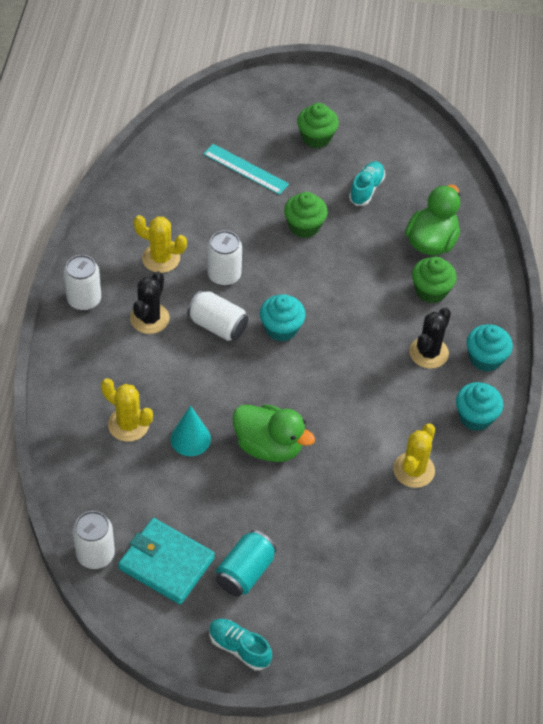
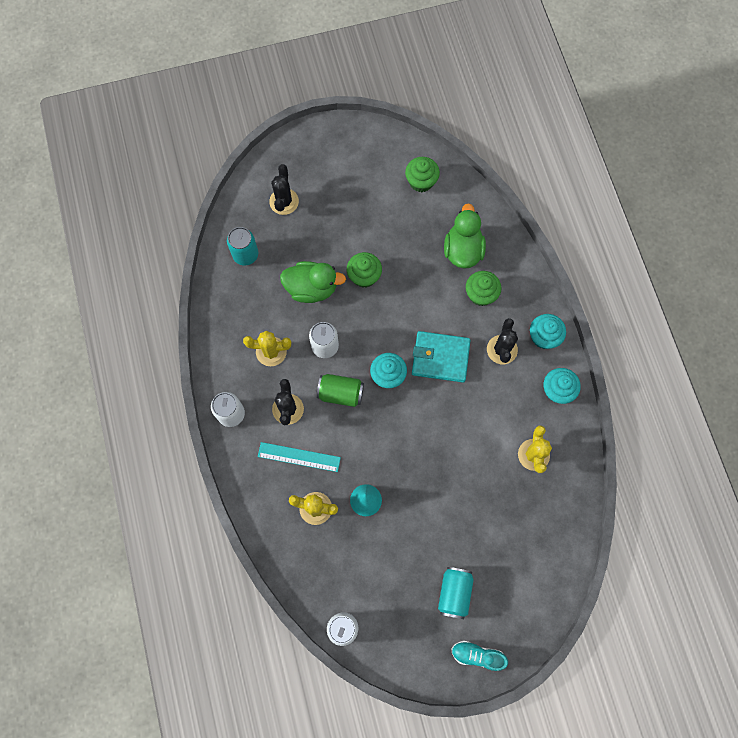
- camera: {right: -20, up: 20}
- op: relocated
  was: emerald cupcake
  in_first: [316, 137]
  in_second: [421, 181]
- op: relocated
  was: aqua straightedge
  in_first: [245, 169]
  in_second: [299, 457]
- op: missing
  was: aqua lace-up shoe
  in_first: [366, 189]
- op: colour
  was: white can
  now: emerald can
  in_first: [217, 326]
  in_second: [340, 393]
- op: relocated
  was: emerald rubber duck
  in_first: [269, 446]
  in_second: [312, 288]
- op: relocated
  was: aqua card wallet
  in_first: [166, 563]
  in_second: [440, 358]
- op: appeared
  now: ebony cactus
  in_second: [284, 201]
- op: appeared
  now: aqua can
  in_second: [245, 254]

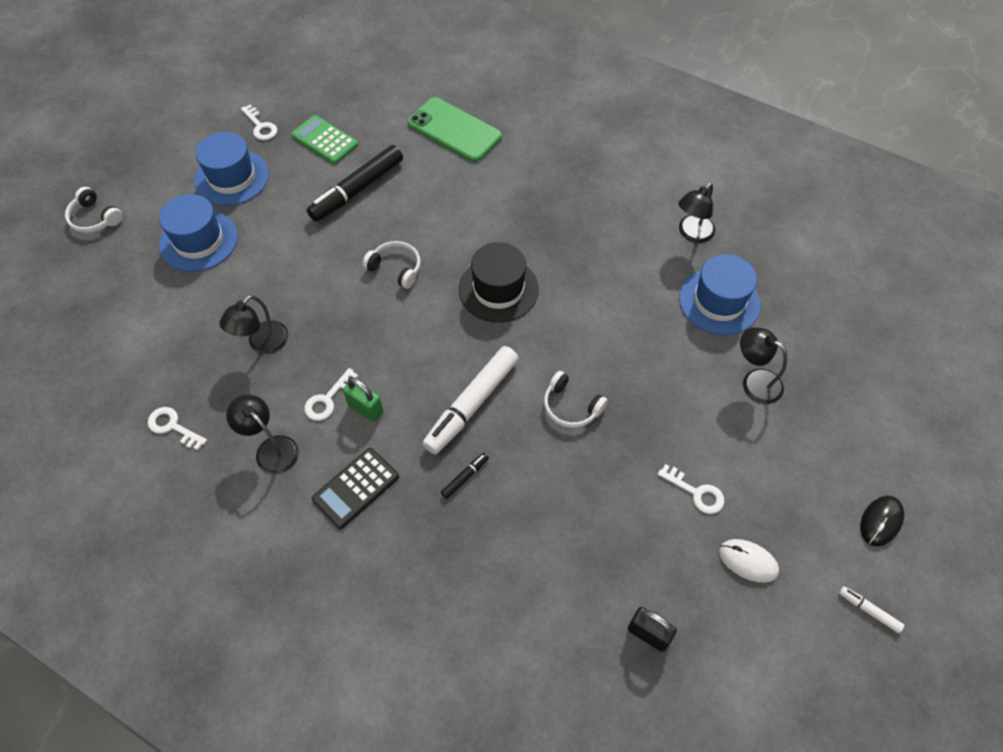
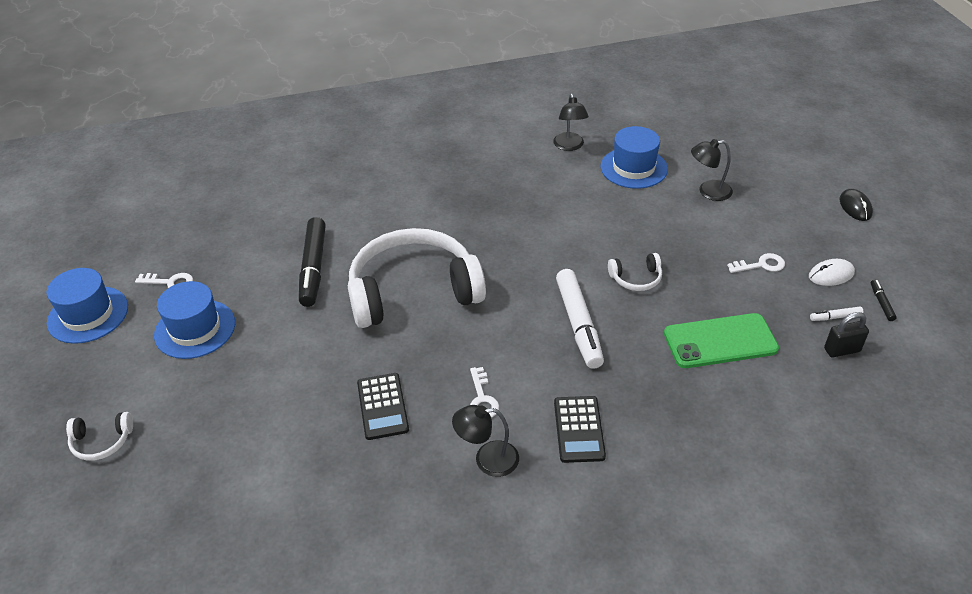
- camera: {right: -45, up: -15}
- op: relocated
  was: emerald phone
  in_first: [454, 130]
  in_second: [720, 341]
- op: missing
  was: emerald adding machine
  in_first: [324, 140]
- op: relocated
  was: royal blue tall hat
  in_first: [199, 241]
  in_second: [88, 315]
- op: size
  was: white headset
  in_first: [396, 268]
  in_second: [413, 291]
  ratio: 2.49
- op: missing
  was: ebony tall hat
  in_first: [498, 289]
- op: exchanged
  was: ebony reading lamp
  now: ebony adding machine
  in_first: [262, 344]
  in_second: [383, 406]
- op: missing
  was: emerald lock
  in_first: [365, 408]
- op: missing
  was: white key
  in_first: [173, 427]
- op: relocated
  was: ebony marker pen
  in_first: [465, 477]
  in_second: [881, 303]
- op: relocated
  was: white marker pen
  in_first: [869, 611]
  in_second: [835, 317]

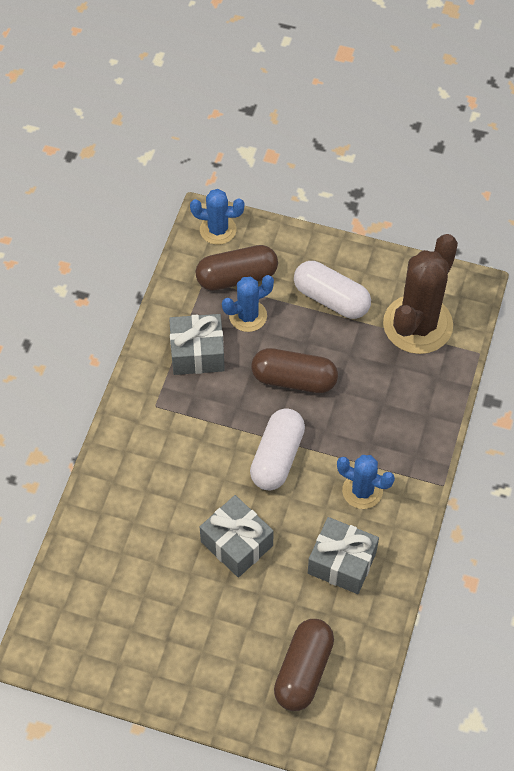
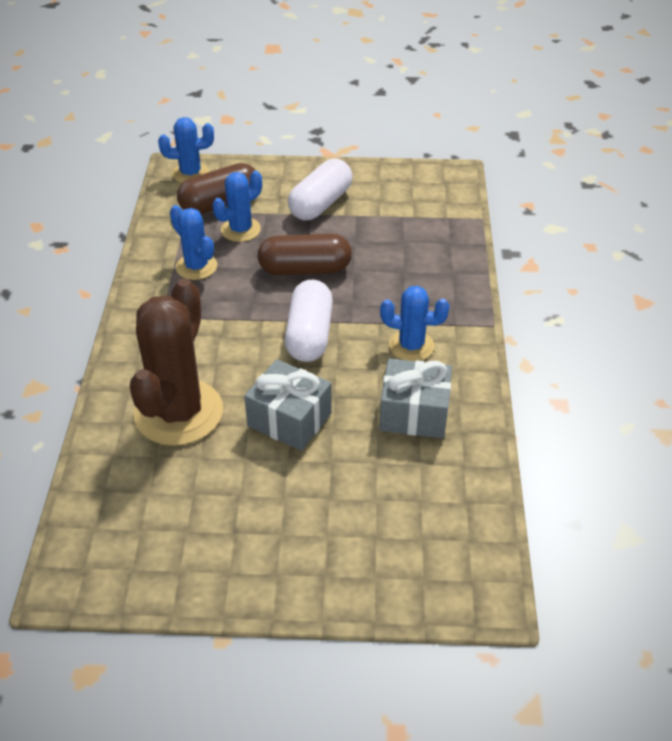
- camera: {right: -15, up: -15}
- op: relocated
  was: dark brown cactus
  in_first: [417, 324]
  in_second: [178, 412]
- op: spun
  was: white pill shape
  in_first: [331, 299]
  in_second: [320, 204]
  clockwise: -75
- op: exchanged
  was: ash-grey present
  now: royal blue cactus
  in_first: [197, 353]
  in_second: [196, 267]
- op: missing
  was: dark brown pill shape
  in_first: [303, 670]

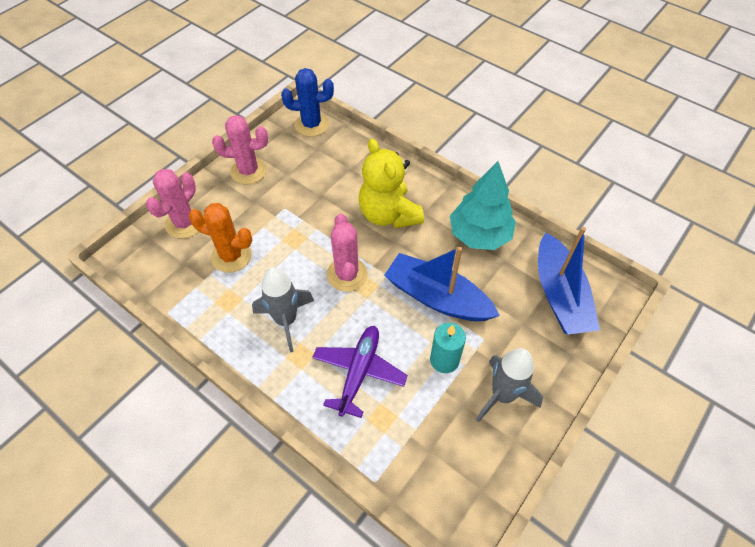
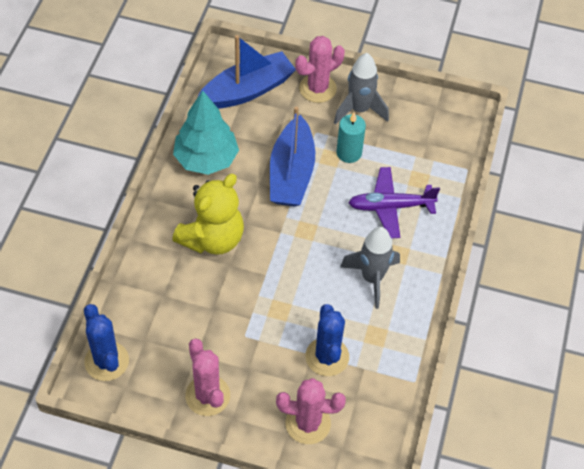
- camera: {right: -115, up: 0}
- op: colour
  was: orange-coloured cactus
  now: royal blue cactus
  in_first: [231, 256]
  in_second: [327, 357]
- op: relocated
  was: pink cactus
  in_first: [347, 274]
  in_second: [317, 88]

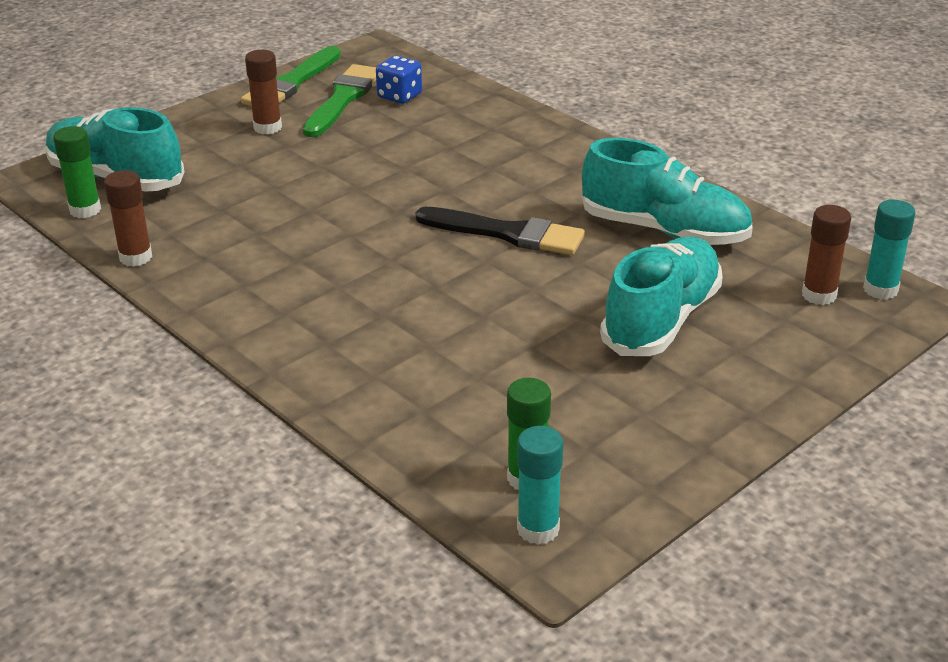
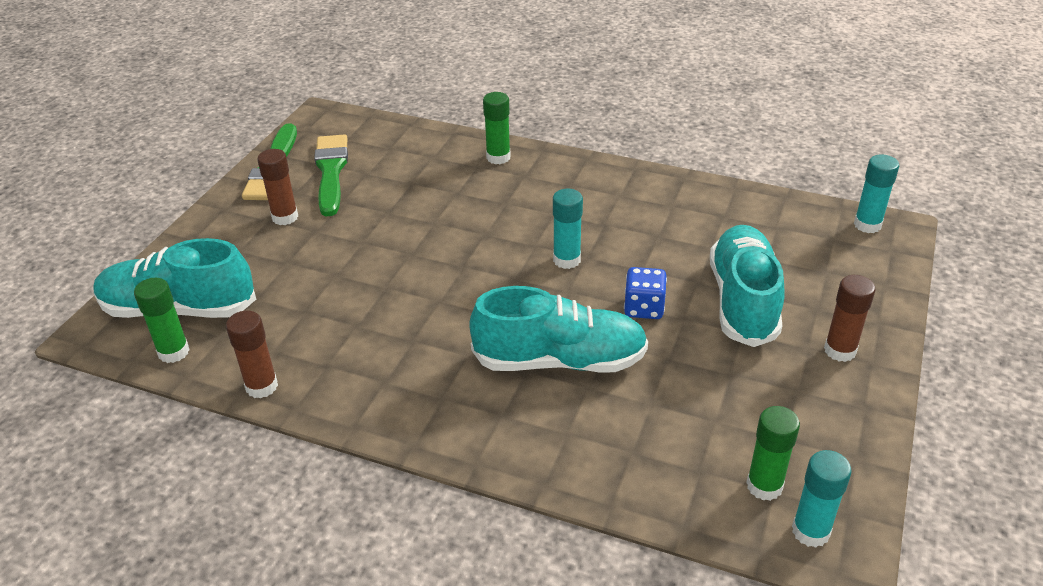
- camera: {right: -25, up: 5}
- op: relocated
  was: royal blue dice
  in_first: [399, 96]
  in_second: [644, 308]
- op: relocated
  was: aqua lace-up shoe
  in_first: [664, 231]
  in_second: [560, 360]
- op: relocated
  was: dark brown glue
  in_first: [819, 295]
  in_second: [840, 350]
- op: exchanged
  was: ebony paint brush
  now: aqua glue
  in_first: [507, 233]
  in_second: [566, 260]
- op: appeared
  now: emerald glue
  in_second: [498, 157]

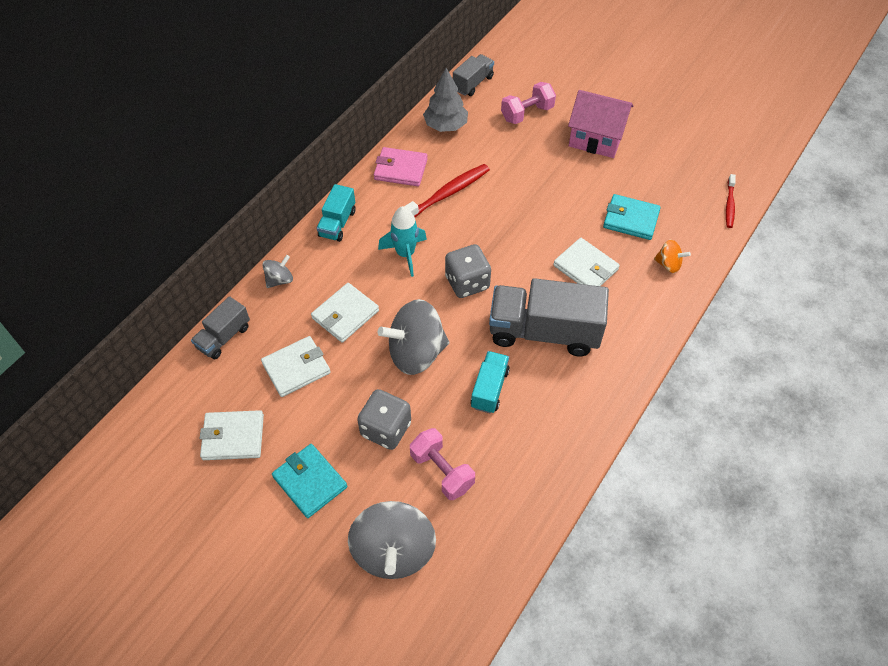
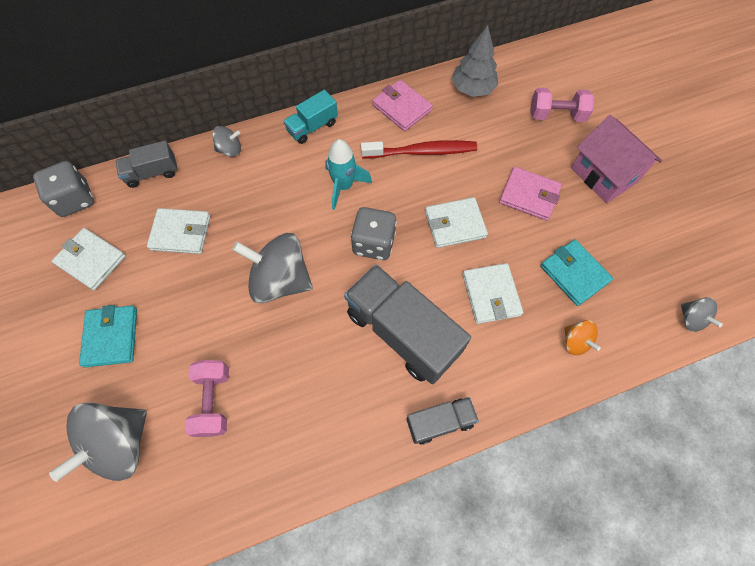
- camera: {right: 35, up: 10}
- op: relocated
  was: ash-grey lorry
  in_first: [473, 83]
  in_second: [440, 422]
- op: exchanged
  was: crimson dental brush
  now: ash-grey whirligig
  in_first: [729, 205]
  in_second: [691, 319]
- op: relocated
  was: white card wallet
  in_first: [345, 314]
  in_second: [455, 224]
- op: missing
  was: aqua lorry
  in_first: [489, 389]
- op: relocated
  was: ash-grey dice
  in_first: [386, 429]
  in_second: [75, 199]
- op: appeared
  now: pink card wallet
  in_second: [529, 195]

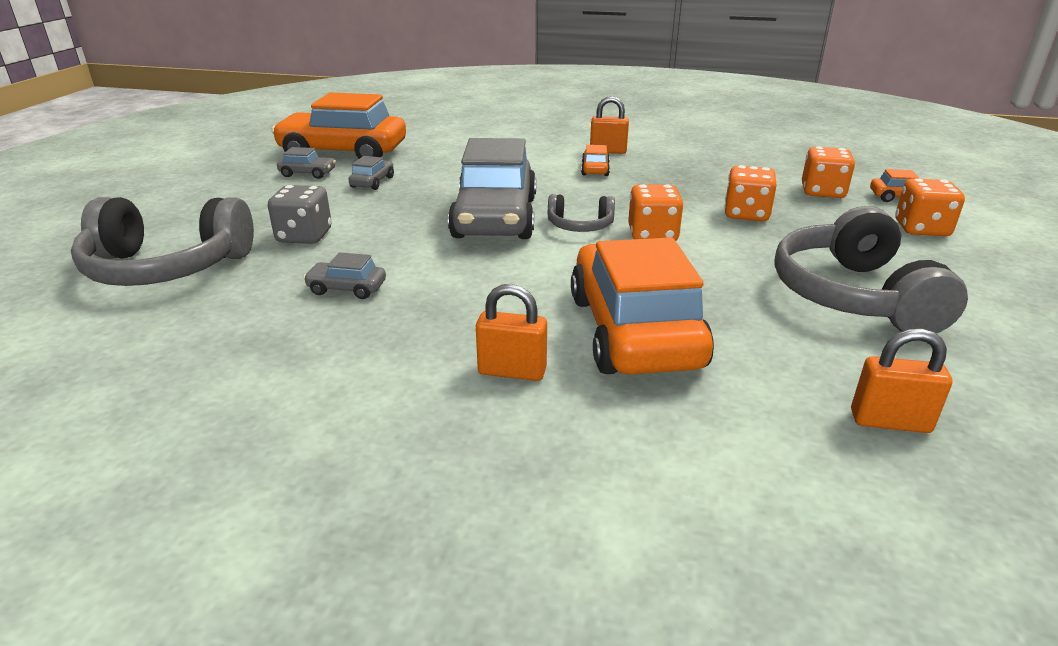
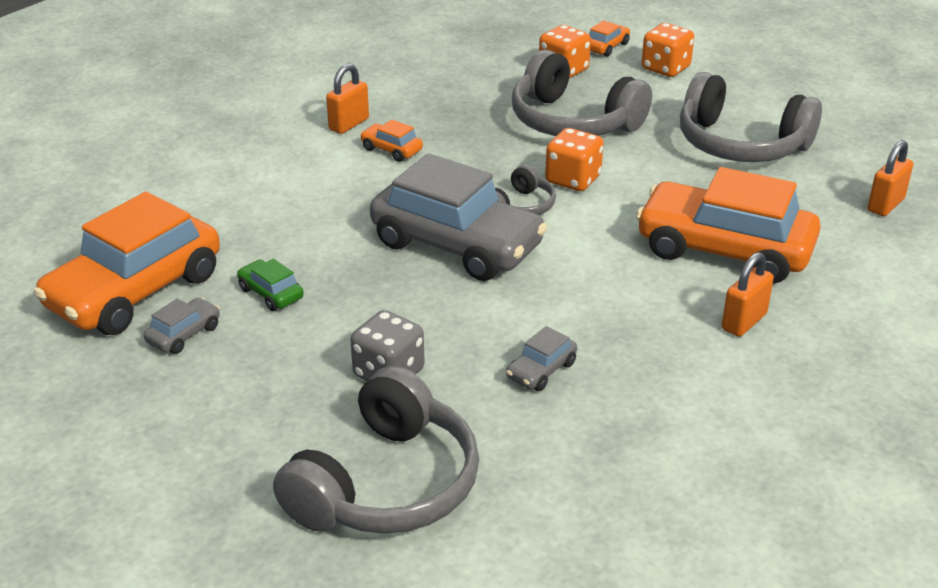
- camera: {right: -60, up: 5}
- op: colour
  was: ash-grey toy car
  now: emerald toy car
  in_first: [372, 182]
  in_second: [271, 293]
- op: exchanged
  was: orange-coloured dice
  now: ash-grey headset
  in_first: [746, 214]
  in_second: [573, 121]

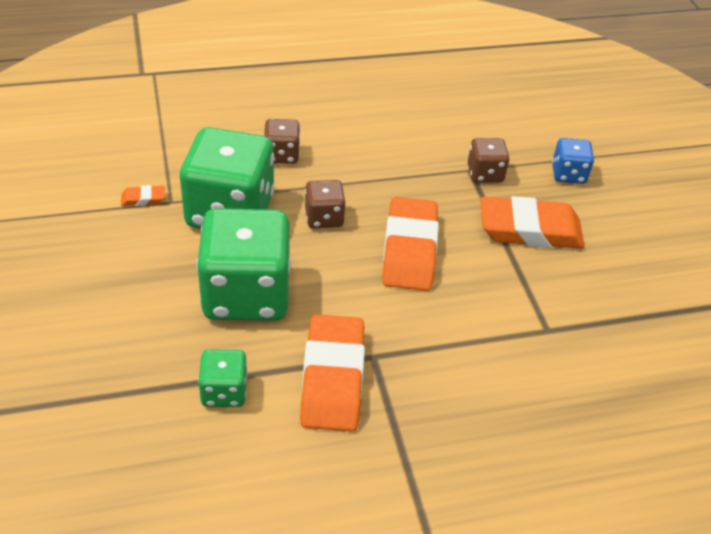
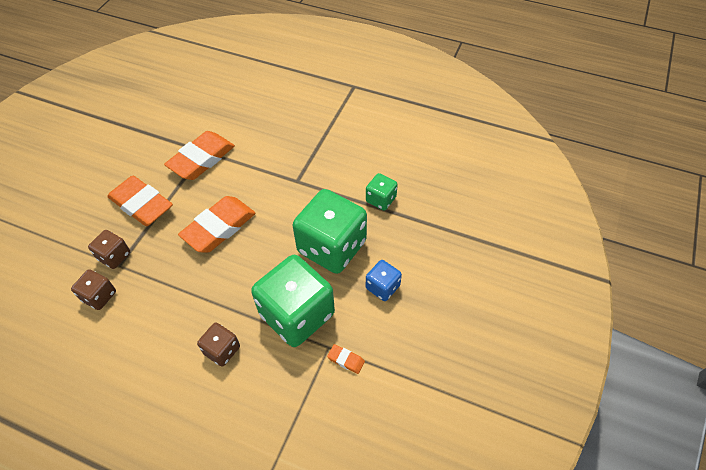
- camera: {right: -140, up: 10}
- op: relocated
  was: royal blue dice
  in_first: [568, 174]
  in_second: [382, 287]
- op: relocated
  was: dark brown dice
  in_first: [324, 218]
  in_second: [99, 296]
- op: relocated
  was: orange-coloured eraser
  in_first: [333, 378]
  in_second: [201, 159]

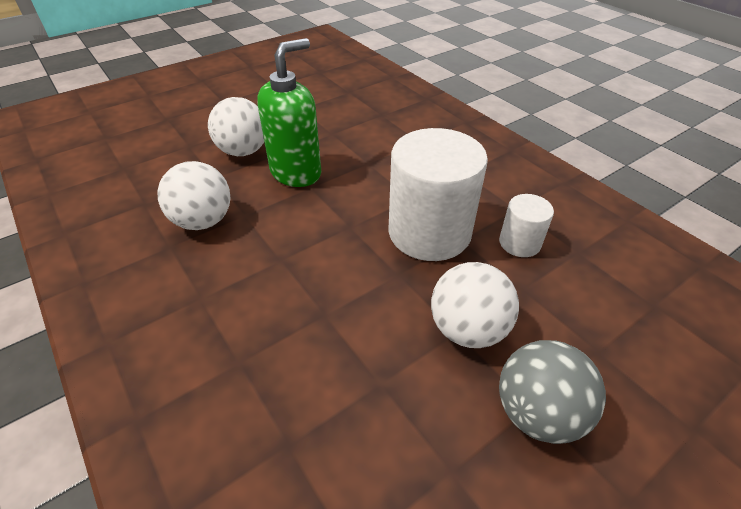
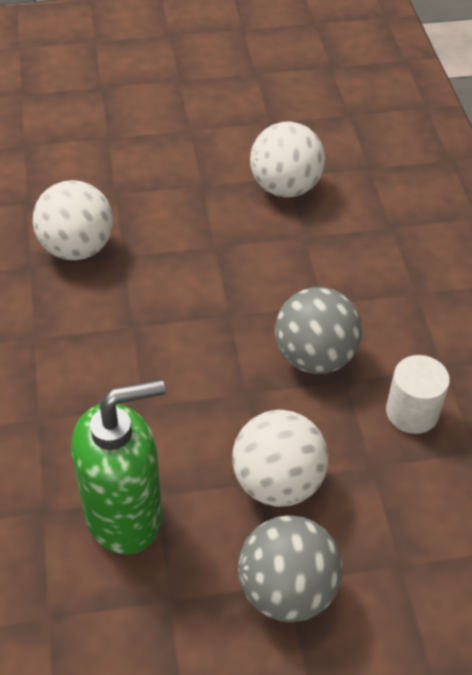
- camera: {right: 25, up: 5}
- op: relocated
  was: emerald soap pump
  in_first: [296, 173]
  in_second: [125, 515]
- op: relocated
  was: white play ball
  in_first: [243, 151]
  in_second: [285, 187]
- op: exchanged
  was: white cylinder shape
  now: ash-grey play ball
  in_first: [429, 232]
  in_second: [314, 357]

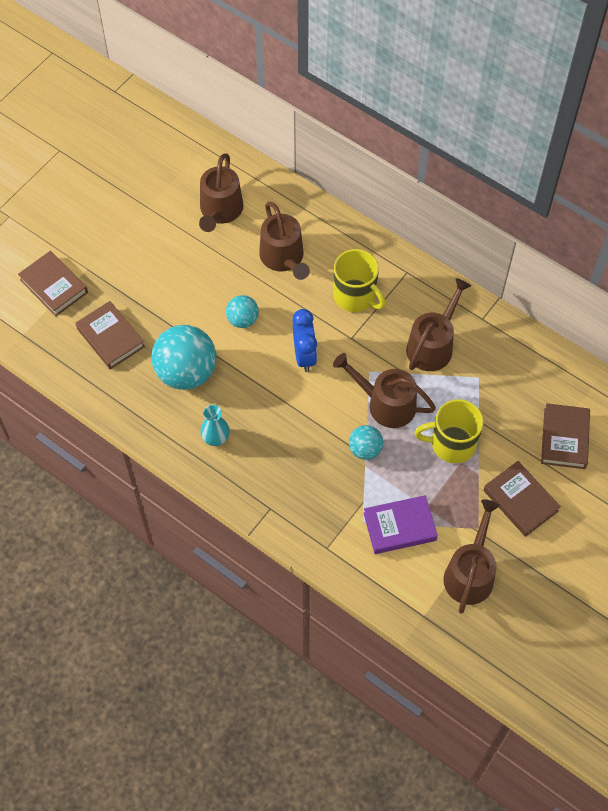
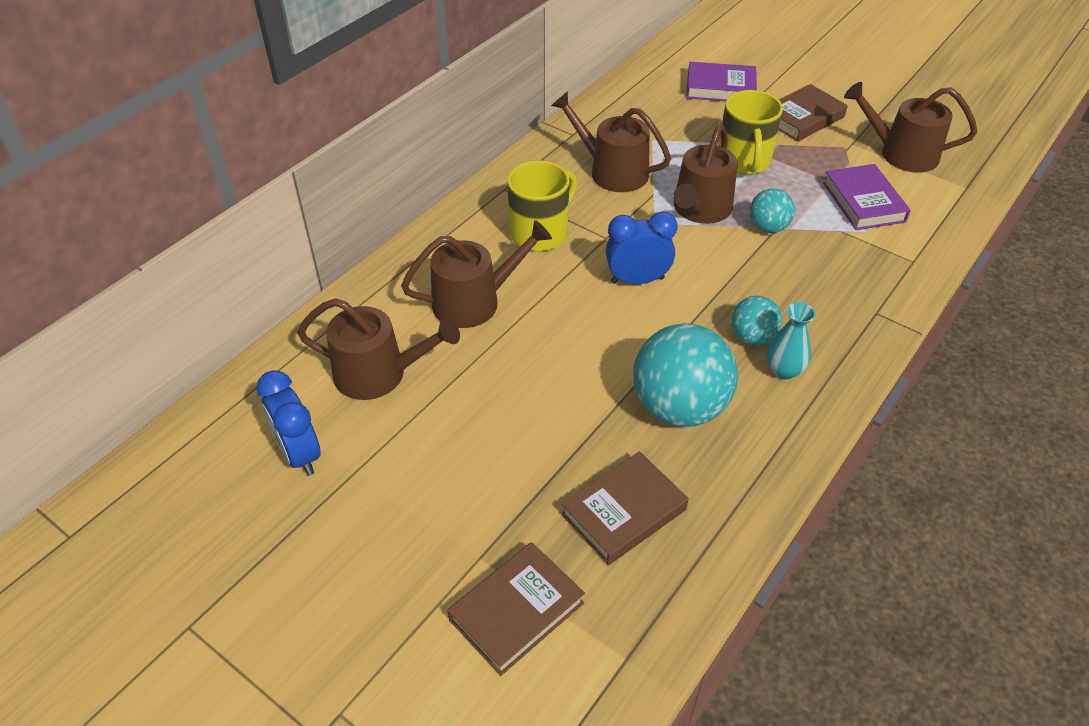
- camera: {right: -90, up: -15}
- op: relocated
  was: aqua play ball
  in_first: [242, 320]
  in_second: [752, 337]
- op: colour
  was: dark brown hardcover
  now: violet hardcover
  in_first: [564, 438]
  in_second: [720, 88]
- op: appeared
  now: royal blue alarm clock
  in_second: [299, 454]

